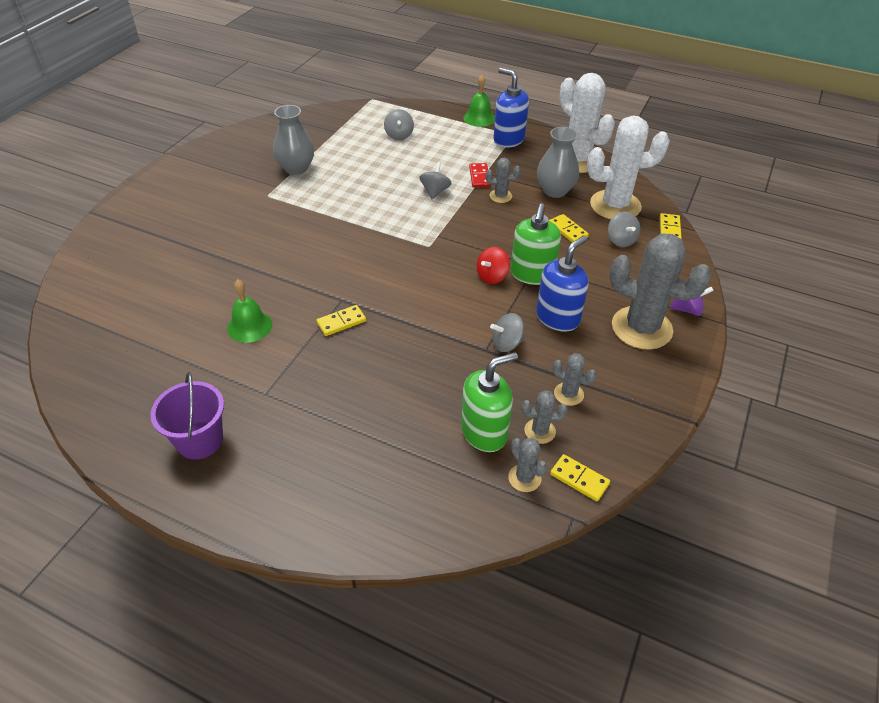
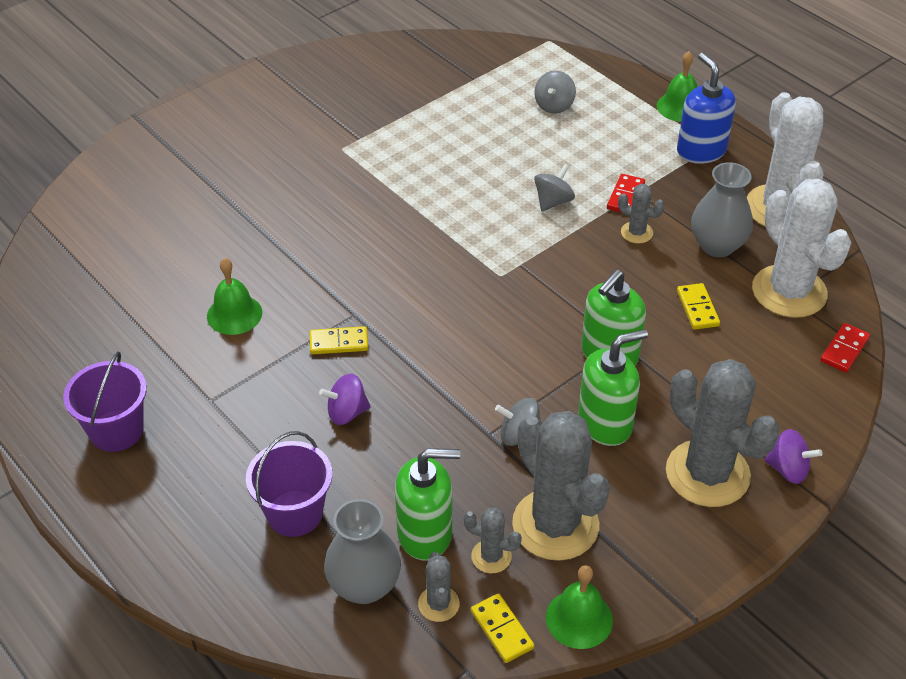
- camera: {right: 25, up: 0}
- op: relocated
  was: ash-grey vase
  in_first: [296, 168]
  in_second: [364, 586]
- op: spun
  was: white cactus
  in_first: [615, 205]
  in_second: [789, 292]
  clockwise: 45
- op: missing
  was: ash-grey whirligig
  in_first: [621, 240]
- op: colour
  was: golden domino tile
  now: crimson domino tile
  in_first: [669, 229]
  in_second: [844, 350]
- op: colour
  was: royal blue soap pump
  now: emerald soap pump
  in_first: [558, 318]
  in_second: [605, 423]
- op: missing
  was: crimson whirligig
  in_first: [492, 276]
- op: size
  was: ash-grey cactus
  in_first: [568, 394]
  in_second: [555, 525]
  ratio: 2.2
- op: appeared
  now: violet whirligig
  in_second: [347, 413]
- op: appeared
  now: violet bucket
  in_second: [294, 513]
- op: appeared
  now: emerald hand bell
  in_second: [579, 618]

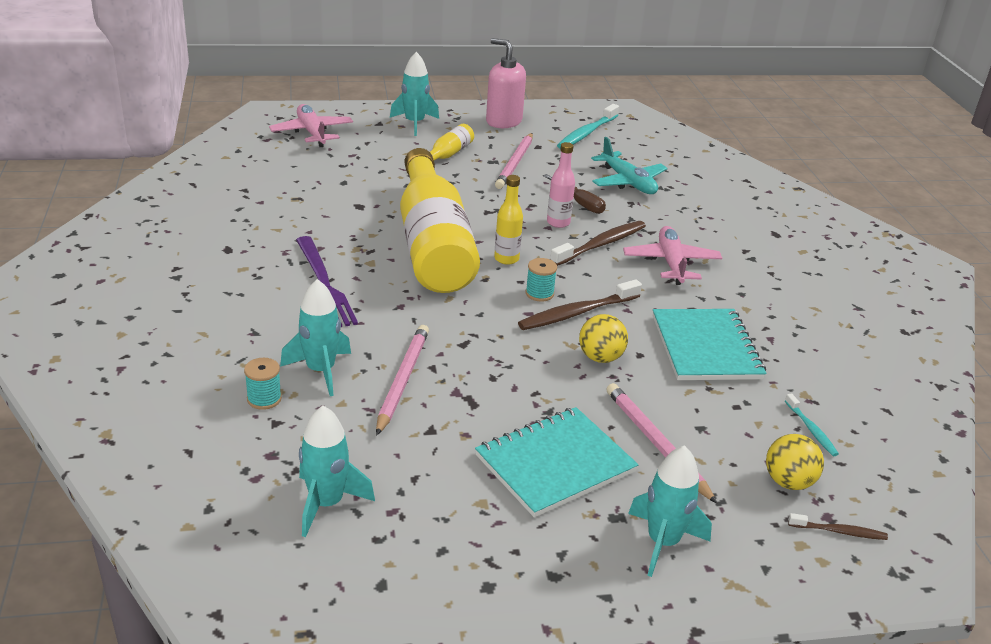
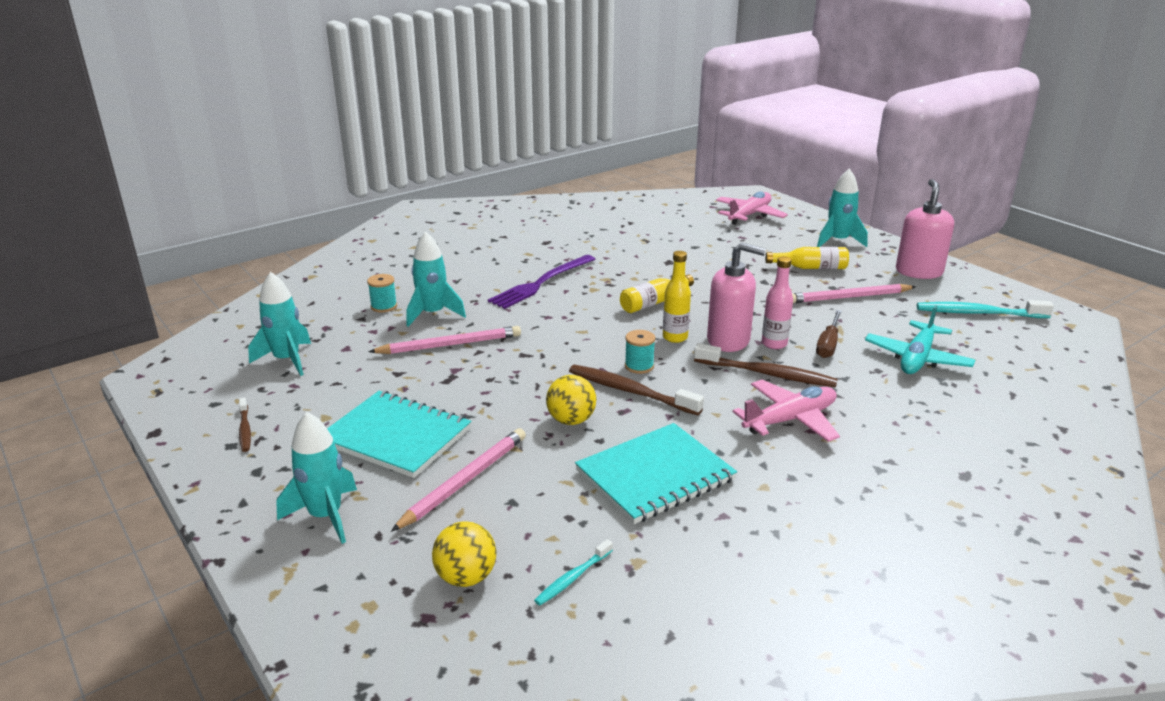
- camera: {right: 65, up: -5}
- op: size
  was: golden flask
  in_first: [433, 244]
  in_second: [653, 303]
  ratio: 0.4
- op: relocated
  was: dark brown dental brush
  in_first: [839, 531]
  in_second: [245, 429]
- op: appeared
  now: pink soap pump
  in_second: [728, 340]

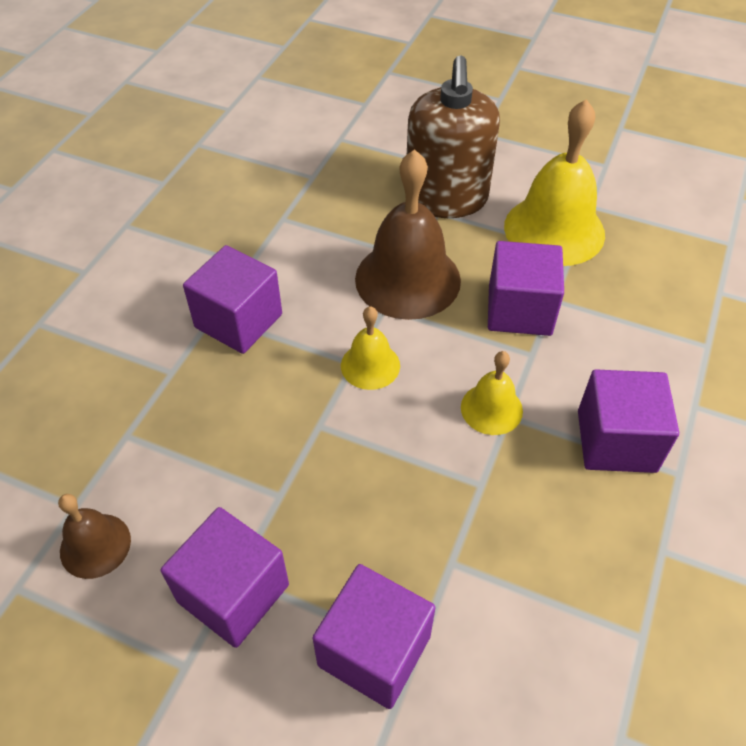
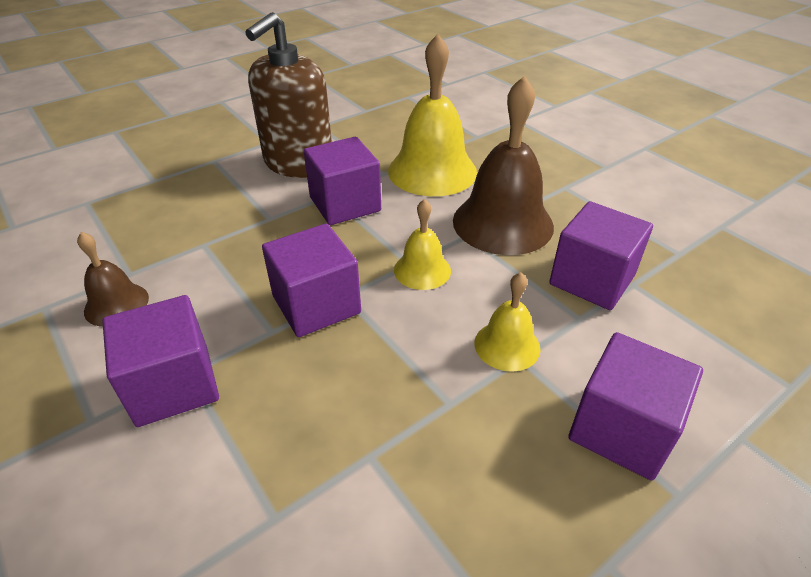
- camera: {right: 30, up: -10}
- op: relocated
  was: dark brown soap pump
  in_first: [446, 198]
  in_second: [298, 163]
- op: relocated
  was: golden hand bell
  in_first: [554, 230]
  in_second: [432, 171]
- op: relocated
  was: violet solid cube
  in_first: [374, 650]
  in_second: [316, 304]

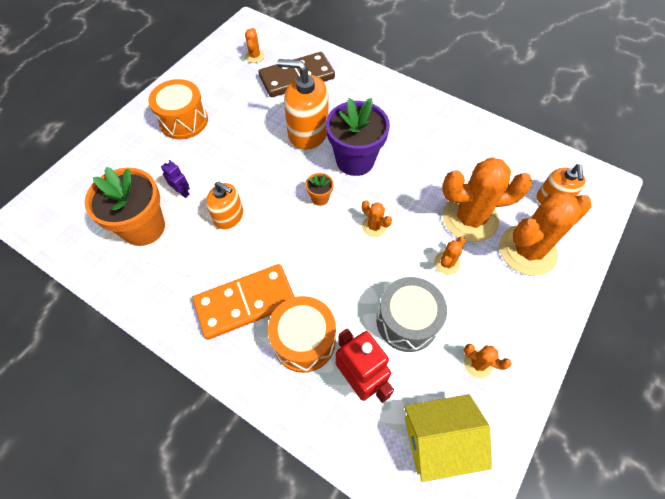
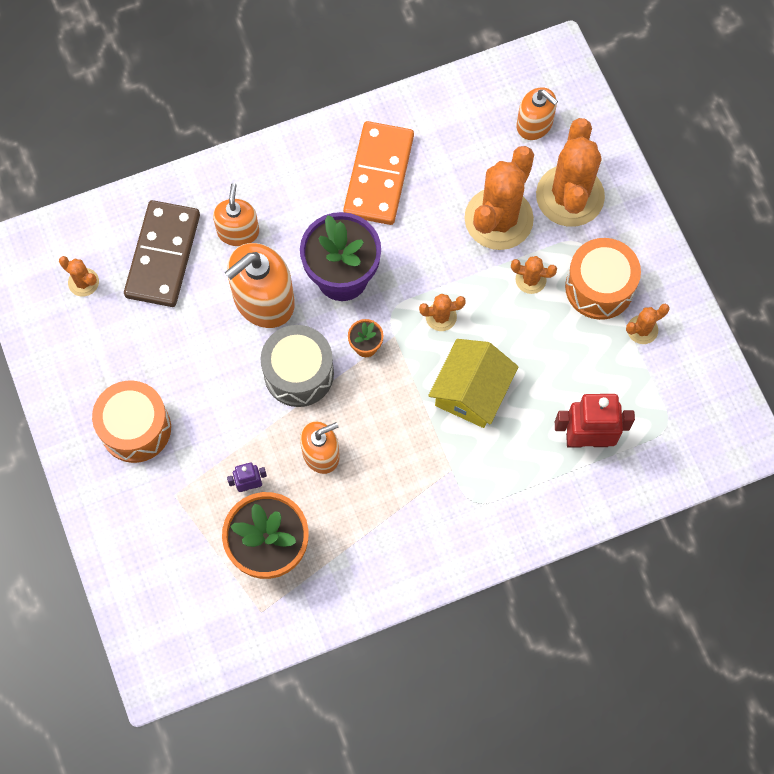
- camera: {right: -55, up: 10}
- op: spun
  was: orange-coloured cactus
  in_first: [447, 263]
  in_second: [530, 279]
  clockwise: -60
- op: relocated
  was: orange-coloured domino tile
  in_first: [245, 303]
  in_second: [379, 175]
- op: relocated
  was: ash-grey drum
  in_first: [407, 321]
  in_second: [299, 373]
- op: relocated
  was: orange-coloured drum
  in_first: [304, 341]
  in_second: [599, 287]
- op: relocated
  was: golden toy house
  in_first: [439, 439]
  in_second: [471, 391]
- op: appeared
  now: orange-coloured soap pump
  in_second: [238, 231]

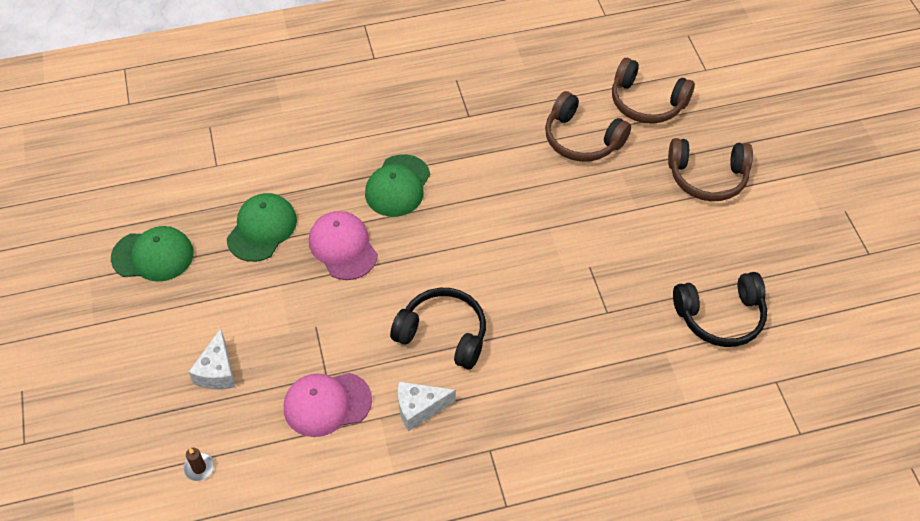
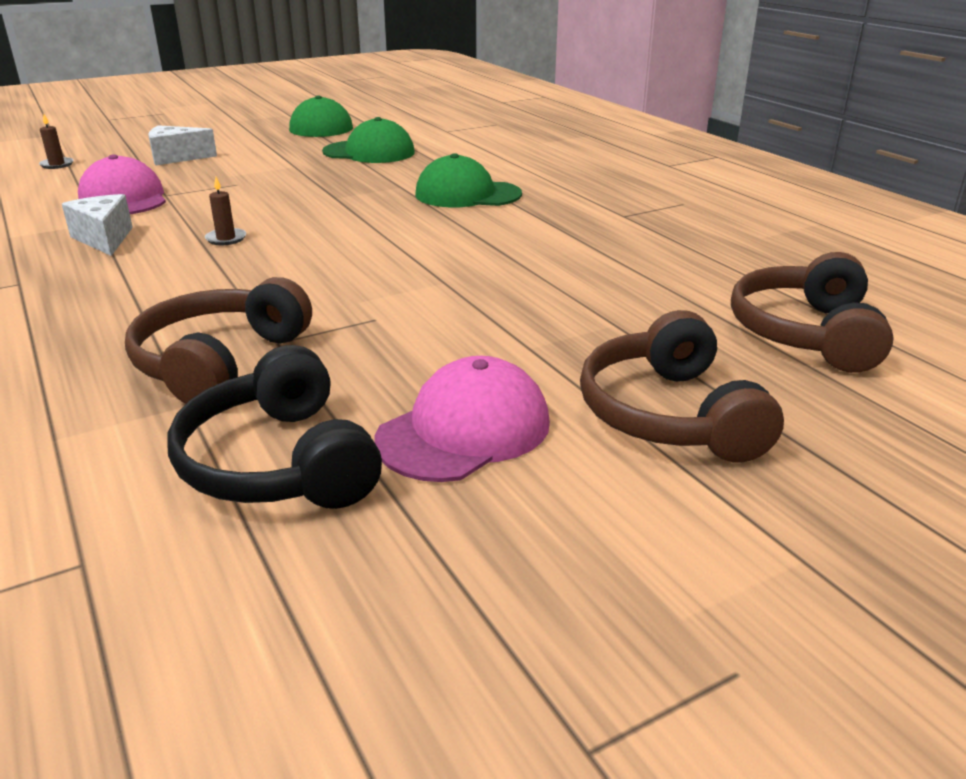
- camera: {right: 75, up: -25}
- op: relocated
  was: dark brown headset
  in_first: [582, 139]
  in_second: [220, 362]
- op: relocated
  was: pink baseball cap
  in_first: [343, 247]
  in_second: [464, 430]
- op: exchanged
  was: ebony headset
  now: dark brown wax candle
  in_first: [443, 334]
  in_second: [226, 239]

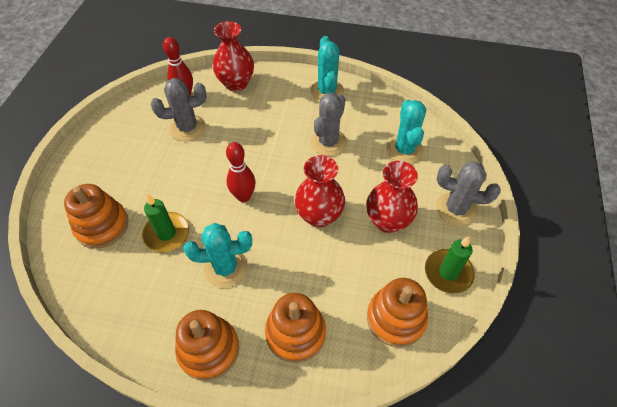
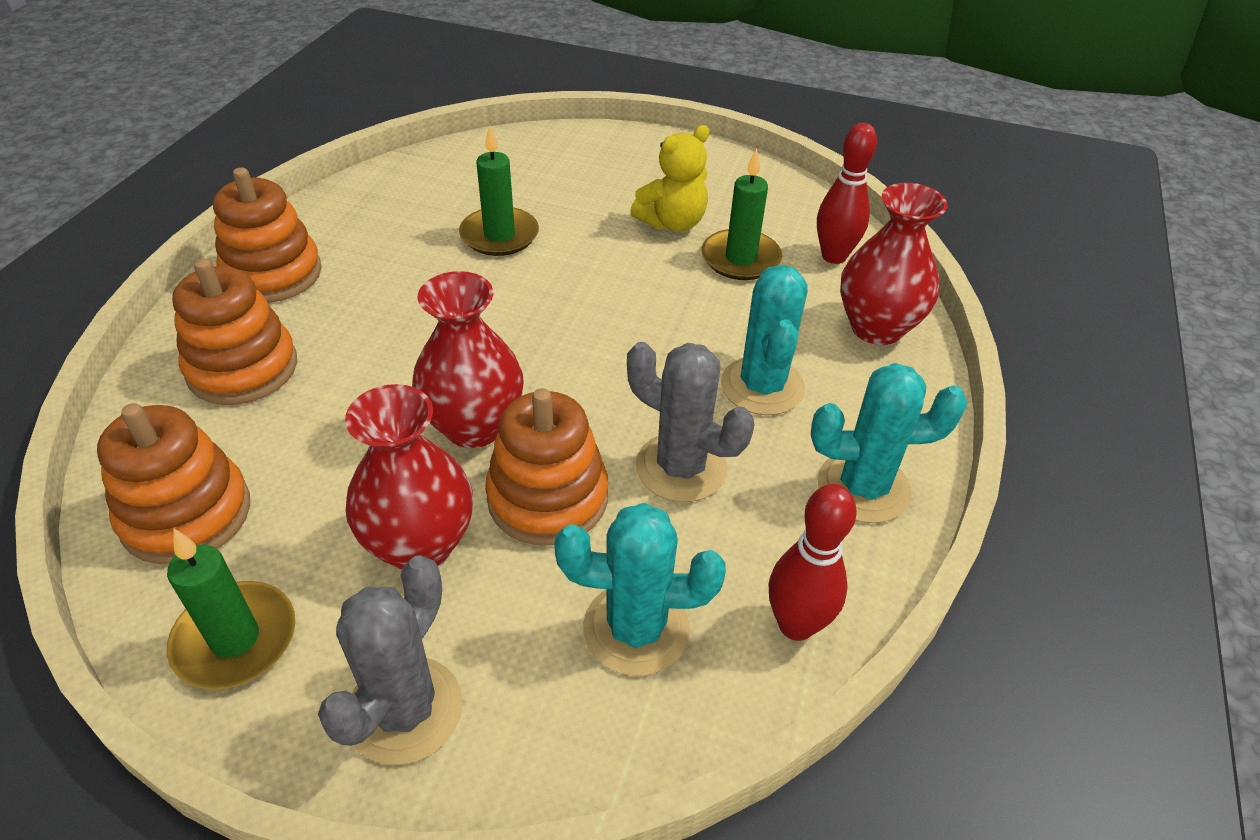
- camera: {right: 95, up: -10}
- op: exchanged
  was: ash-grey cactus
  now: emerald wax candle
  in_first: [187, 128]
  in_second: [740, 259]
- op: relocated
  was: crimson bowling pin
  in_first: [243, 196]
  in_second: [796, 625]
- op: relocated
  was: orange-coloured ring stacker
  in_first: [102, 226]
  in_second: [548, 498]
- op: relocated
  was: aqua cactus
  in_first: [225, 268]
  in_second: [762, 386]
- op: appeared
  now: golden stuffed bear
  in_second: [672, 222]

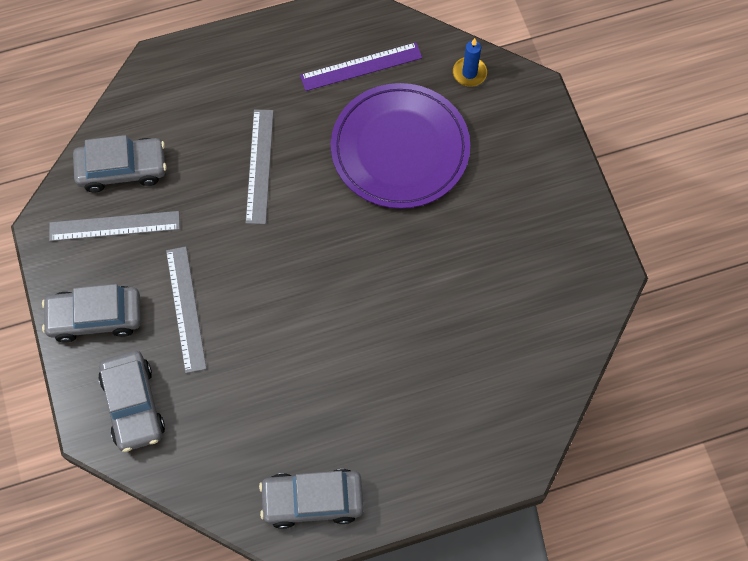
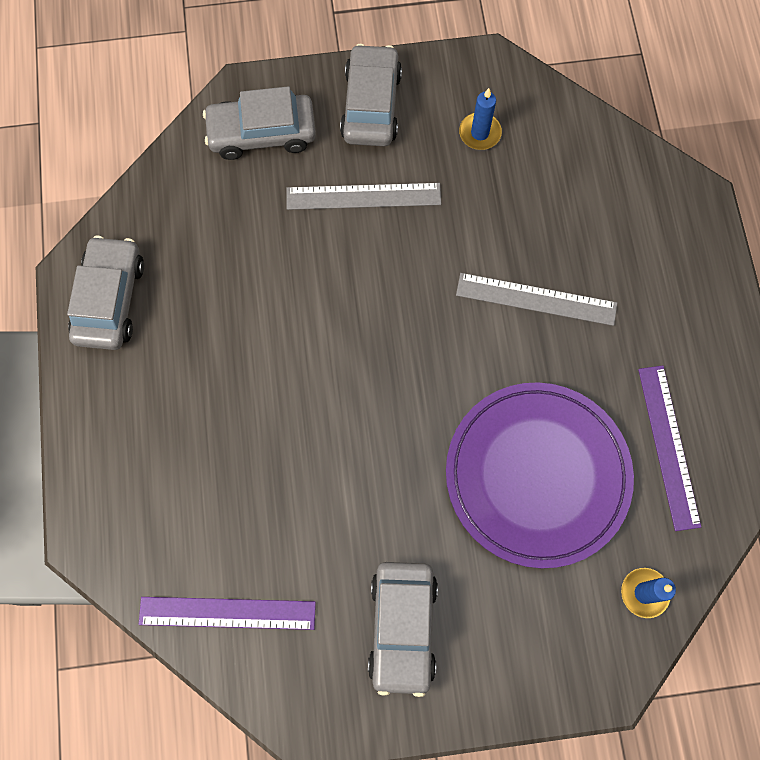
- camera: {right: 100, up: 5}
- op: relocated
  was: ash-grey toy car
  in_first: [122, 169]
  in_second: [402, 627]
- op: exchanged
  was: ash-grey straightedge
  now: royal blue wax candle
  in_first: [114, 226]
  in_second: [480, 133]
- op: appeared
  now: violet straightedge
  in_second: [227, 613]

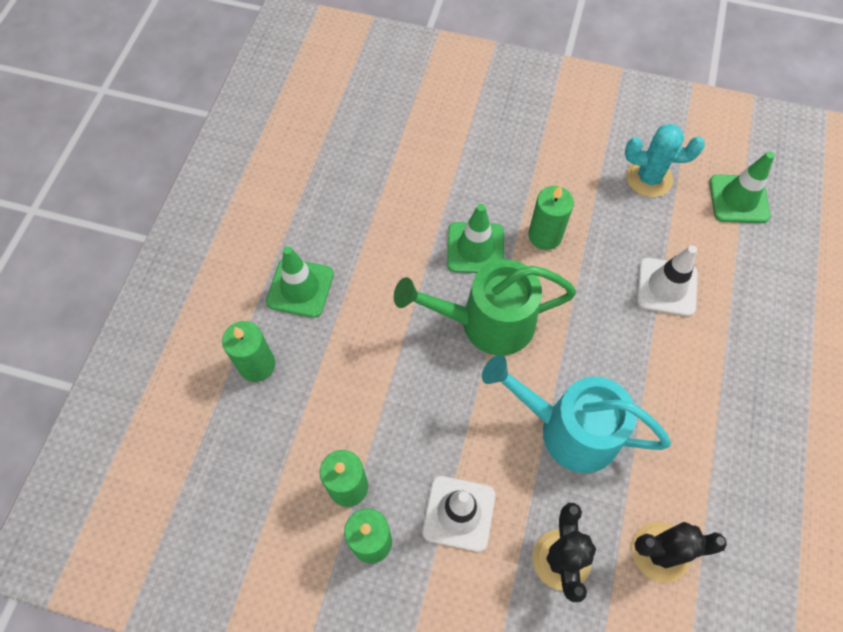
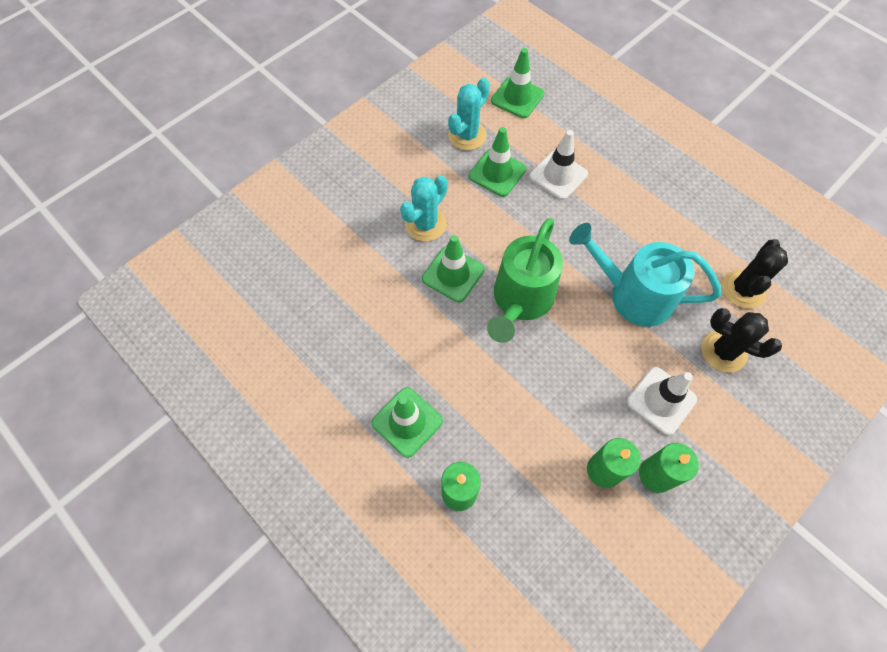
- camera: {right: -60, up: 0}
- op: missing
  was: emerald wax candle
  in_first: [545, 235]
- op: spun
  was: aqua watering can
  in_first: [568, 429]
  in_second: [632, 294]
  clockwise: 60
- op: appeared
  now: emerald road cone
  in_second: [497, 173]
- op: appeared
  now: aqua cactus
  in_second: [425, 224]

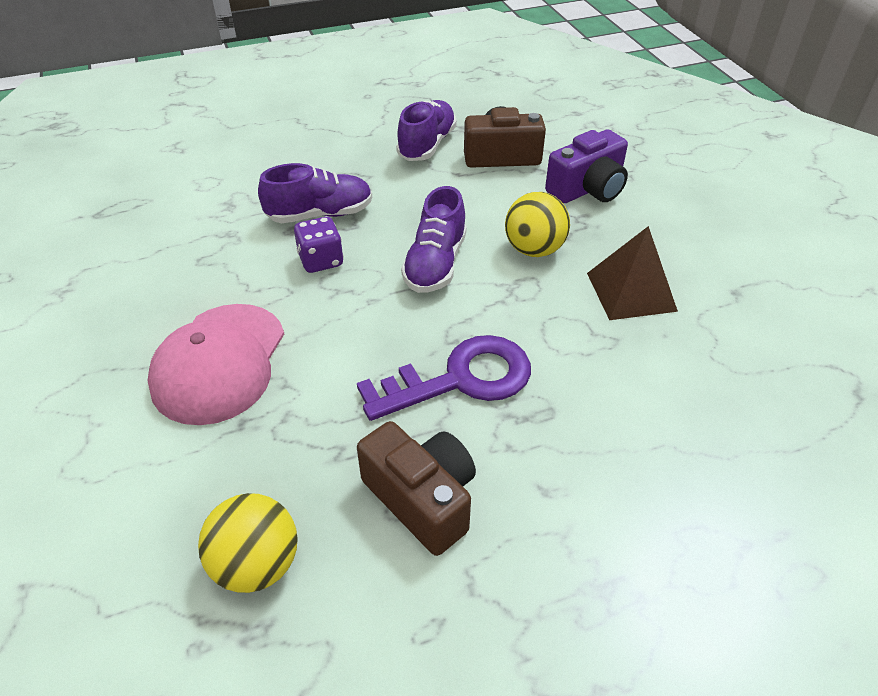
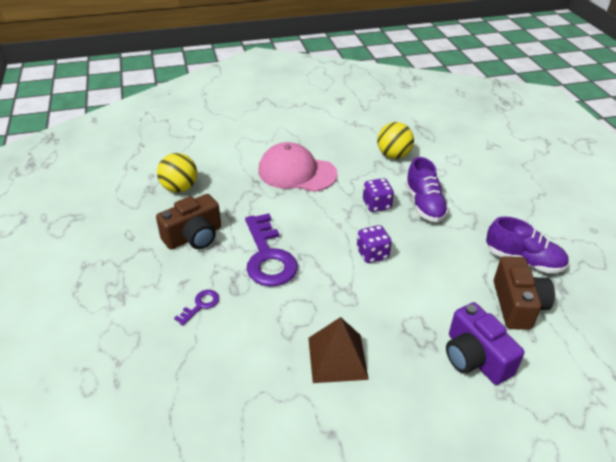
- camera: {right: 95, up: -5}
- op: exchanged
  was: violet lace-up shoe
  now: violet dice
  in_first: [435, 264]
  in_second: [372, 254]
- op: relocated
  was: golden play ball
  in_first: [534, 249]
  in_second: [393, 155]
- op: appeared
  now: violet key
  in_second: [200, 305]

